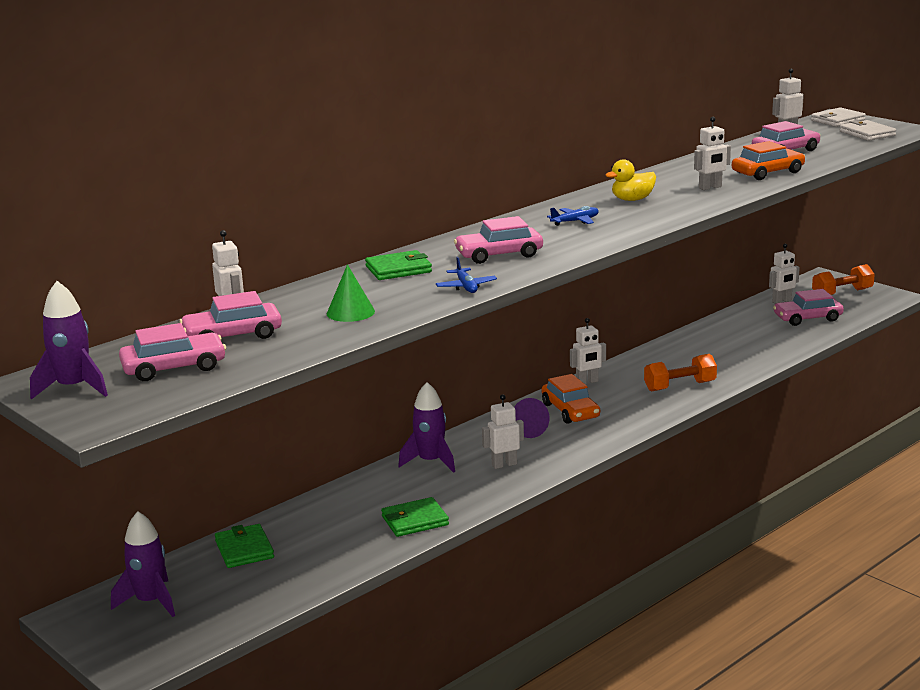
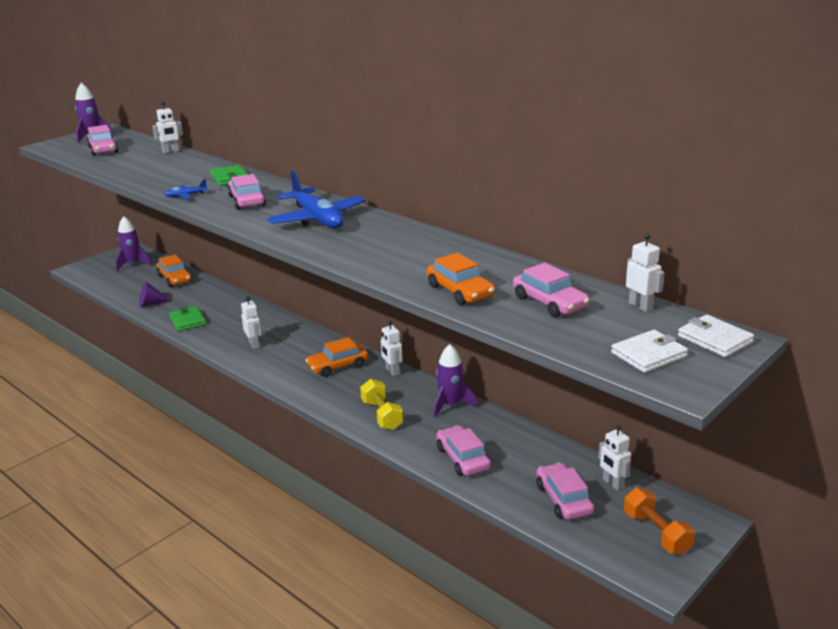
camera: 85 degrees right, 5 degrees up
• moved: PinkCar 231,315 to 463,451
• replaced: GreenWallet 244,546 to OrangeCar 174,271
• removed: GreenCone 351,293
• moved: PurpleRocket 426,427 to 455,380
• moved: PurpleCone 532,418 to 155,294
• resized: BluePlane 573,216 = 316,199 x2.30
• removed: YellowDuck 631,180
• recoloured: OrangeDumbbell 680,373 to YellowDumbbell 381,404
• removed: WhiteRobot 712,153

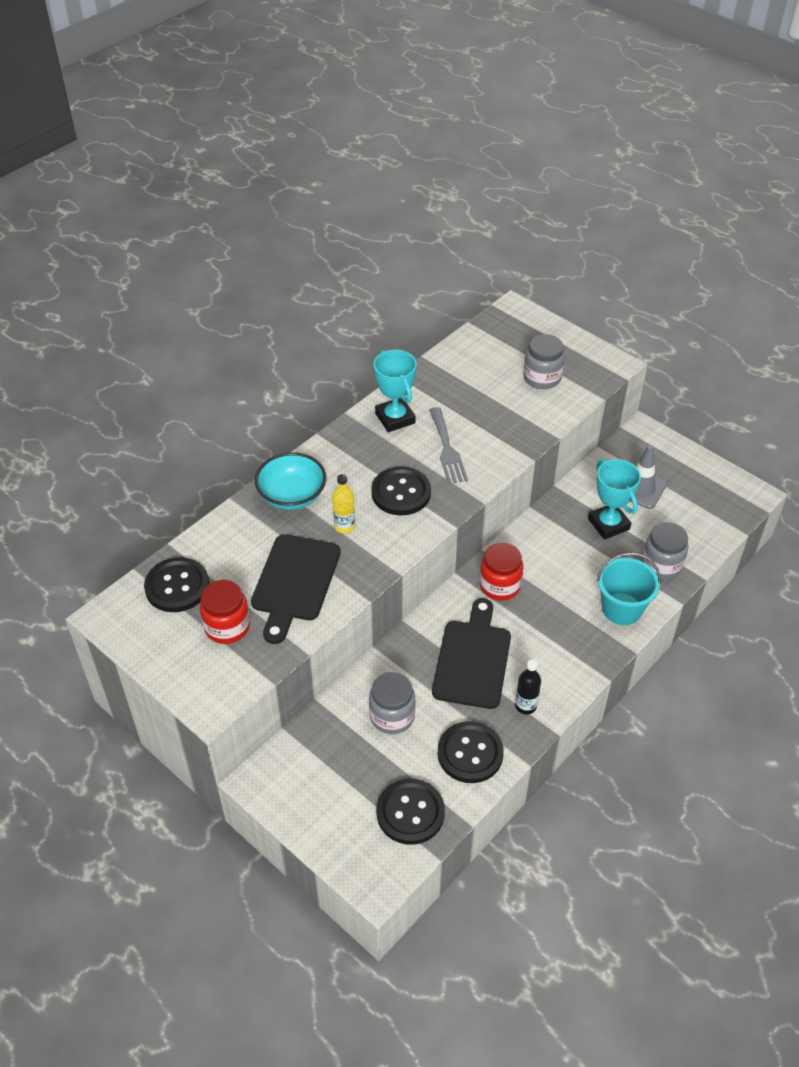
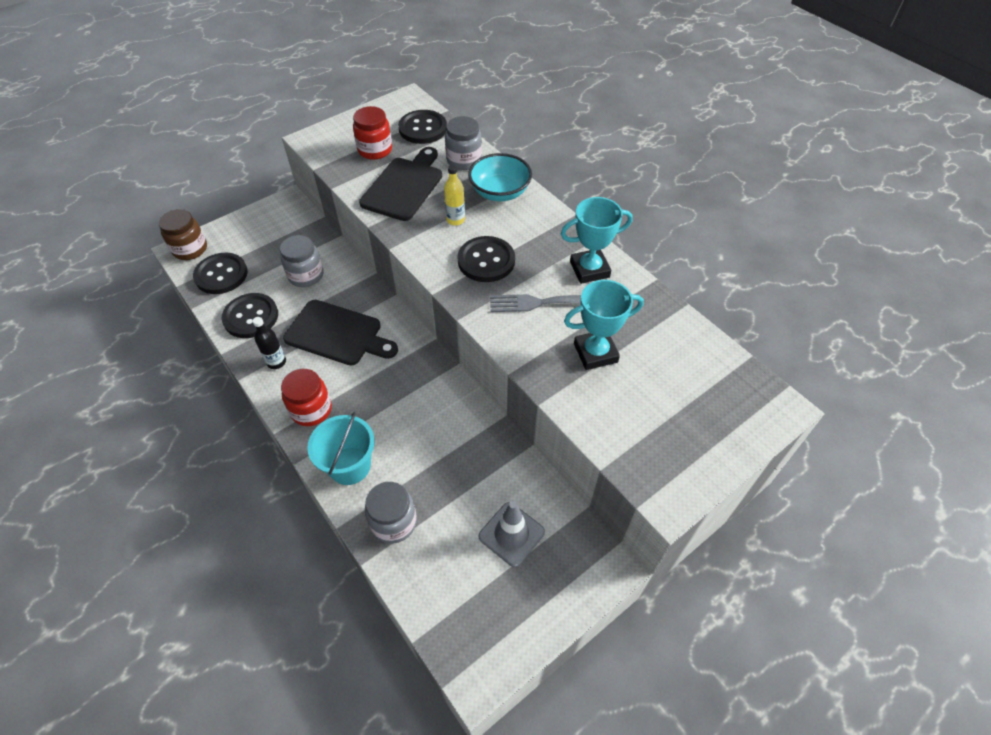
camera: 100 degrees right, 5 degrees up
• turned: BlackCuttingBoard 296,589 = 400,184 90 degrees clockwise
• moved: RedJar 501,571 to 306,397
• moved: GreyJar 544,361 to 463,143
• moved: TurquoiseTrophy 614,499 to 604,325
• added: BrownJar 183,234

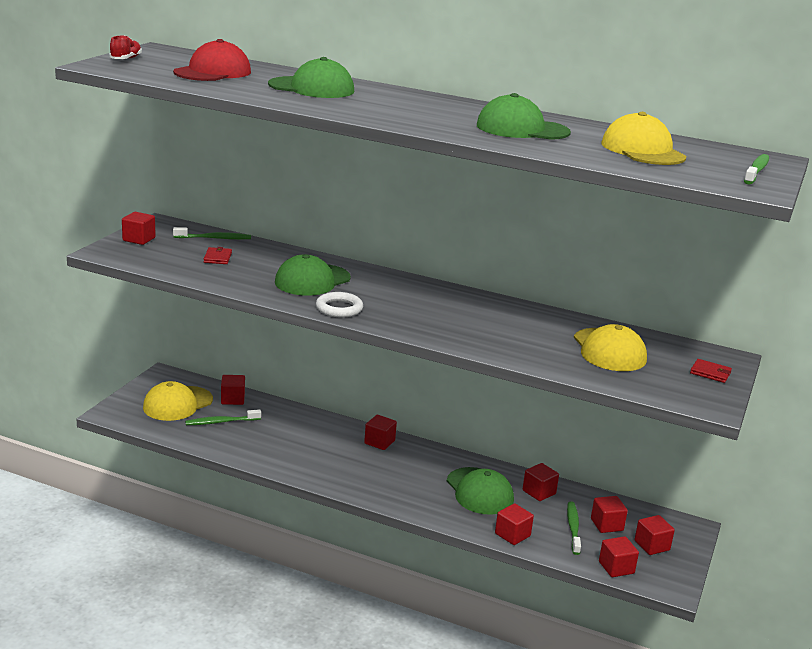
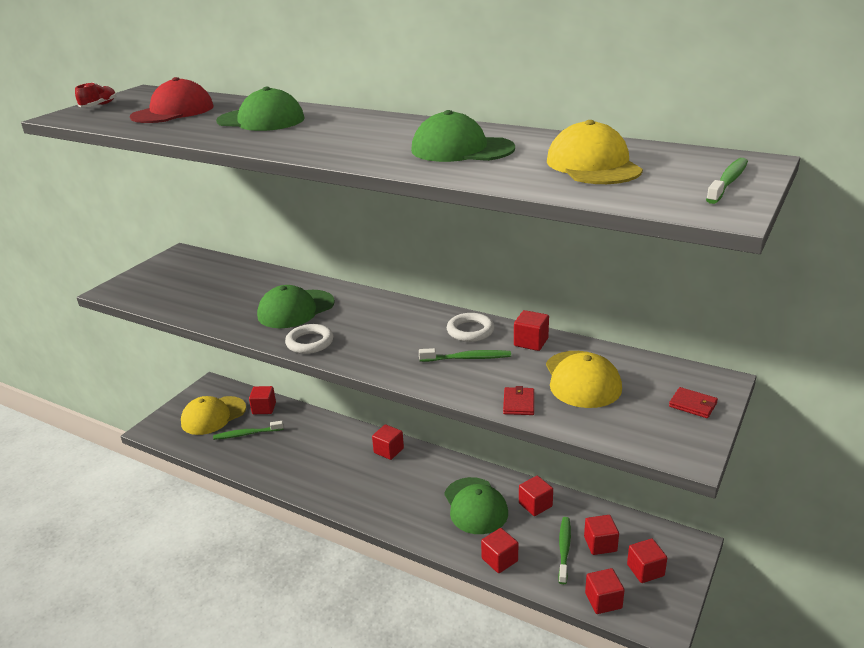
camera: 10 degrees right, 5 degrees up
• moved: RedCube 139,228 to 531,330
• moved: GreenToothbrush 212,233 to 465,355
• moved: RedWallet 218,255 to 518,400
• added: WhiteRing 470,327

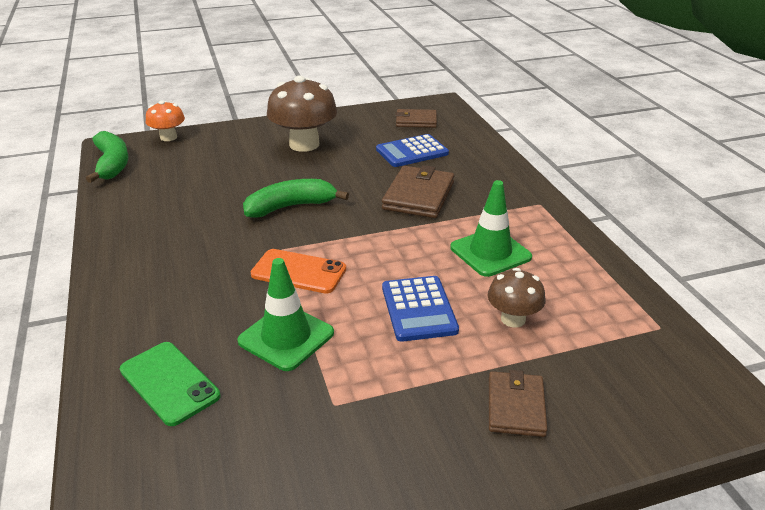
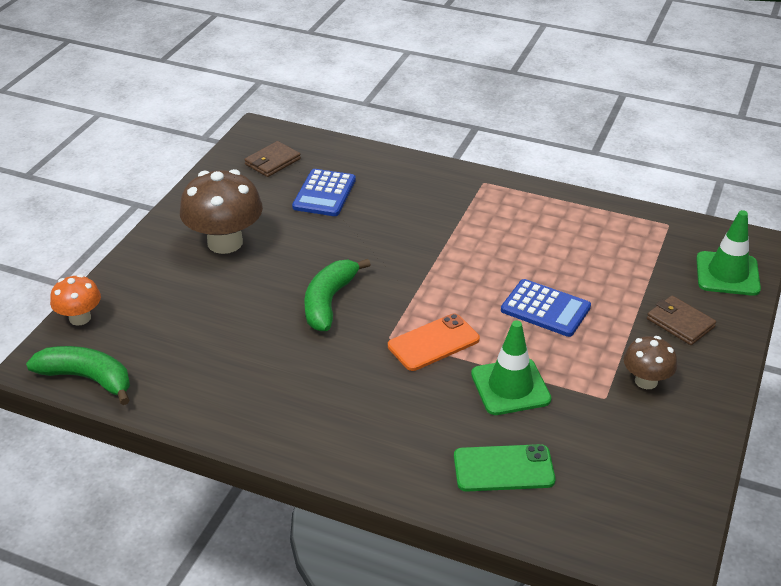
camera: 50 degrees left, 5 degrees up
• removed: BrownWallet 418,191
• moved: GreenTrafficCone 491,228 to 728,253
• moved: BrownMushroom 516,297 to 650,362

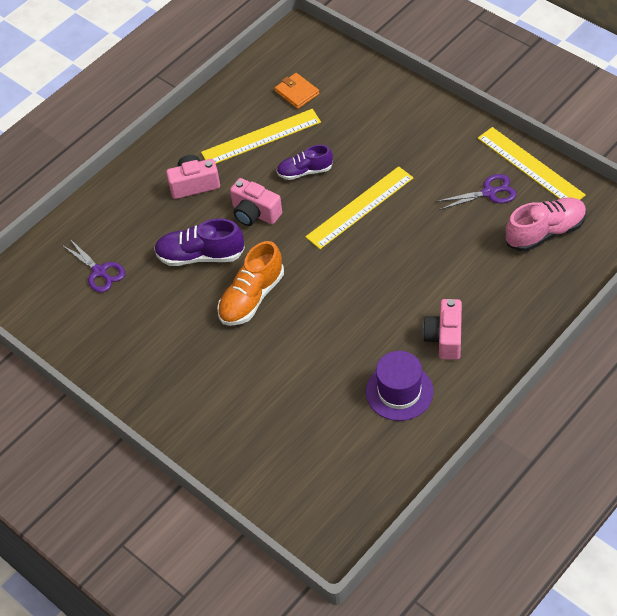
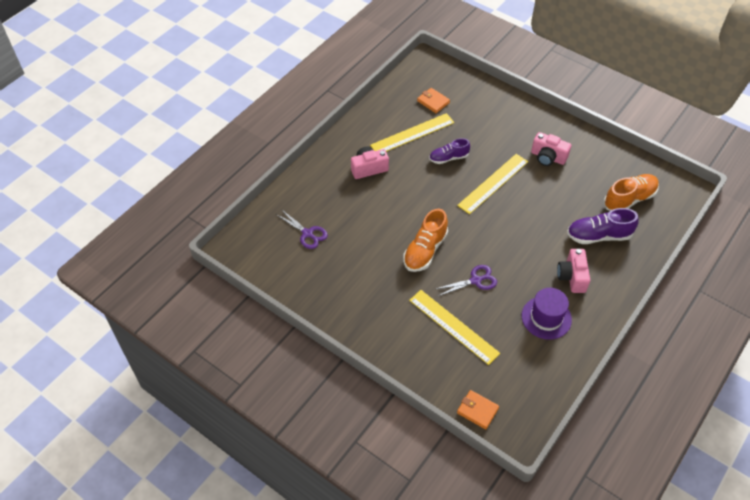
camera: 10 degrees left, 0 degrees up
• moved: PurpleShoe 199,242 to 603,226
• moved: PinkCamera 256,202 to 551,149
• moved: PurpleScissors 476,192 to 466,280
• moved: YellowRuler 532,163 to 454,327
• recoloured: PinkShoe 546,225 to OrangeShoe 631,192
• added: OrangeWallet 478,409

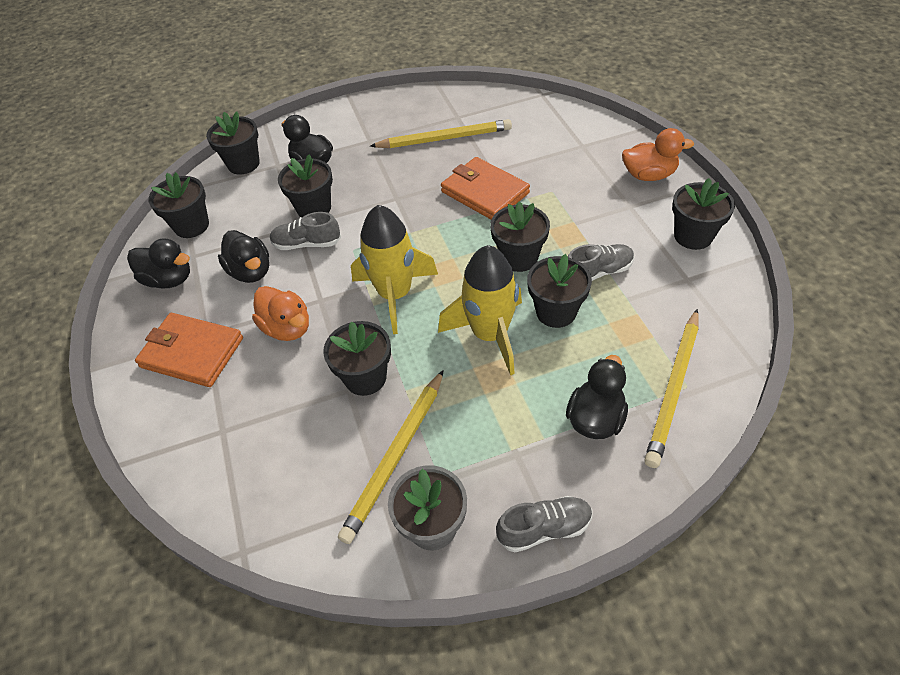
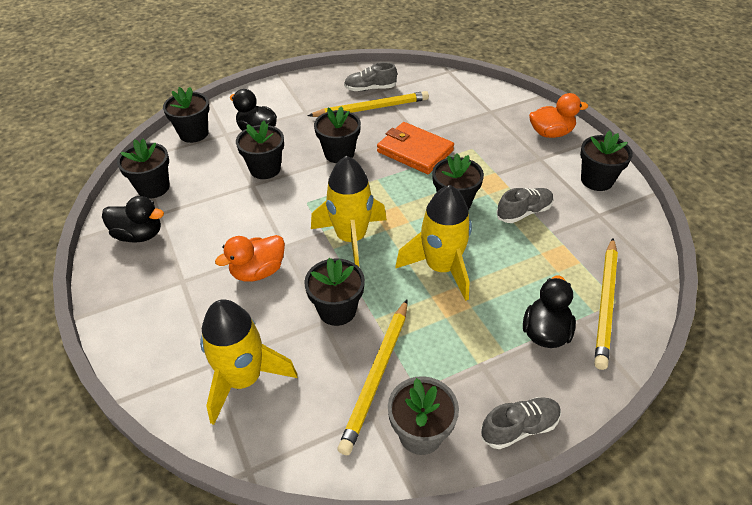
camera: 10 degrees left, 5 degrees down
• removed: OrangeWallet 189,350
• removed: BlackDuck 243,256
• turned: OrangeDuck 280,313 = 250,258 105 degrees clockwise
• moved: GreyShoe 305,231 to 370,76
• moved: BlackFlowerPot 559,291 to 337,134
• added: YellowRocket 249,362

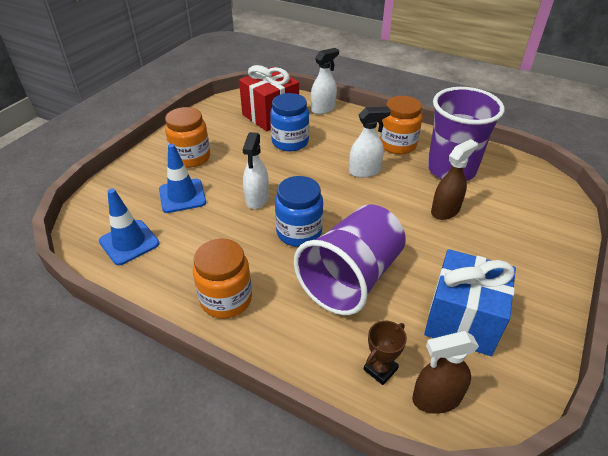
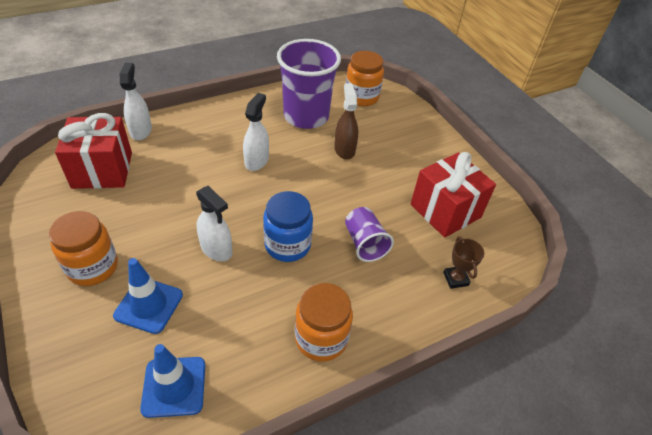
camera: 60 degrees left, 5 degrees up
• removed: BlueJar 289,122
• resized: PurpleCup 350,259 = 369,234 x0.53
• moved: OrangeJar 401,125 to 365,78
• removed: BrownSprayBottle 445,372
• recoloured: BlueGift 470,302 to RedGift 453,195

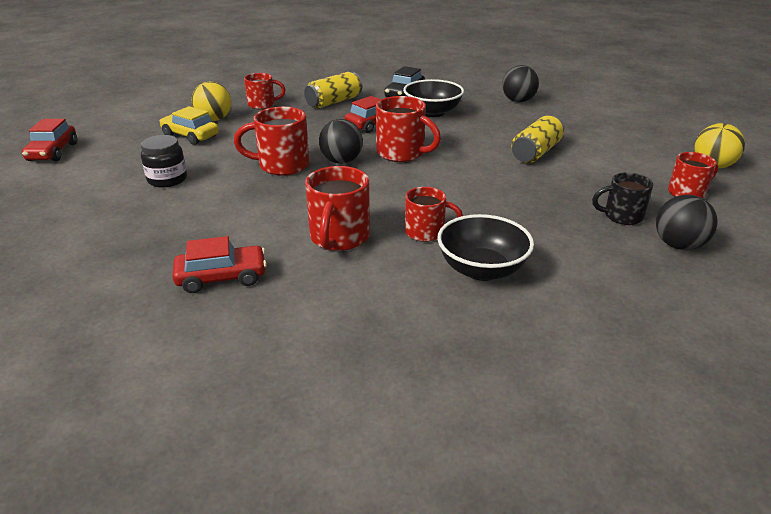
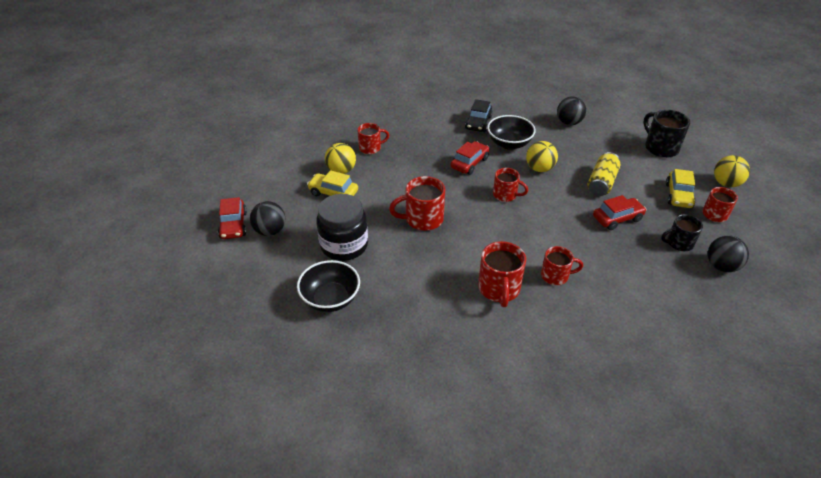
camera: 10 degrees left, 10 degrees up
• resized: BlackJar 164,161 = 342,227 x1.60
• moved: RedCar 219,264 to 620,212
• removed: YellowCan 333,90
• moved: BlackBall 341,141 to 267,218
• resized: RedMug 408,129 = 510,185 x0.66
• moved: BlackBowl 485,247 to 328,286
• added: YellowBall 542,156
• added: BlackMug 667,134
• added: YellowCar 681,188

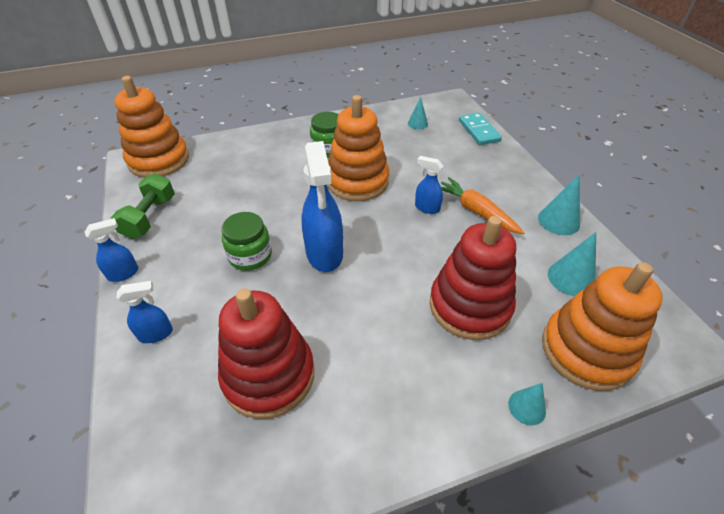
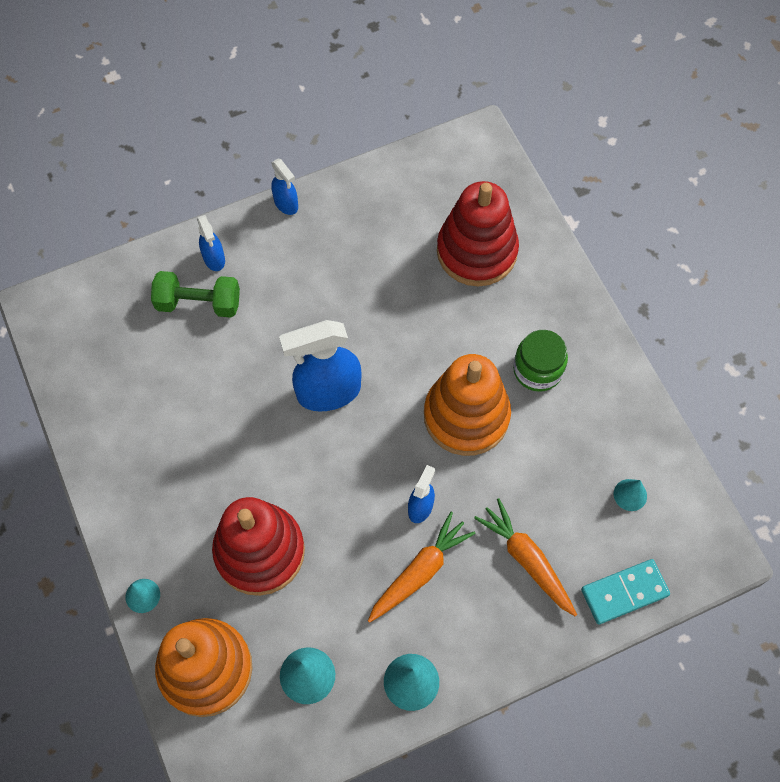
camera: 85 degrees right, 20 degrees up
• moved: GreenDumbbell 143,206 to 195,294
• removed: OrangeStackingToy 151,127
• moved: RedStackingToy 266,353 to 478,233
• removed: GreenJar 247,241
• added: OrangeCarrot 525,557

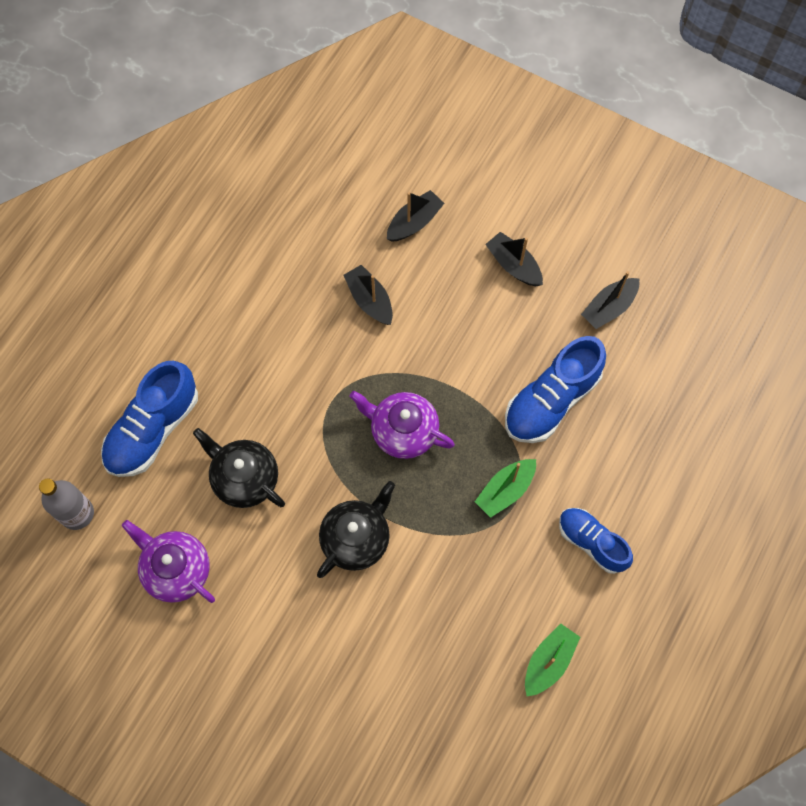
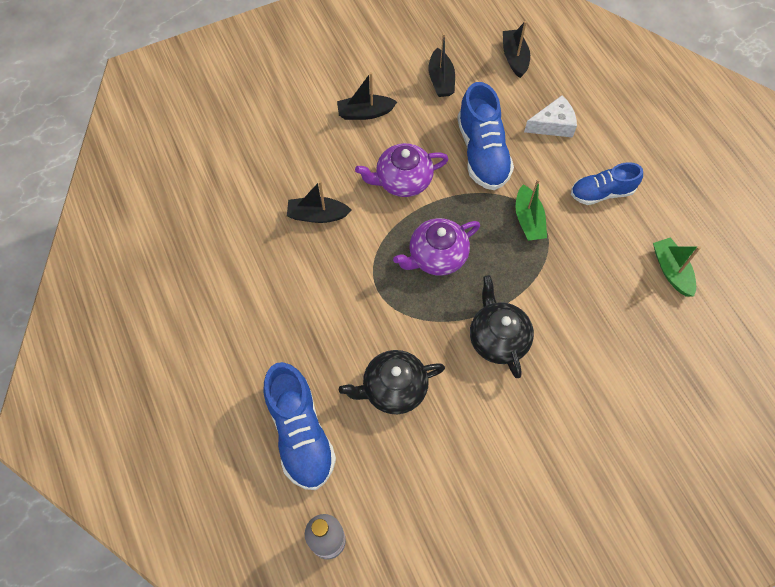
camera: 55 degrees left, 5 degrees down
• moved: PurpleTeapot 168,561 to 401,170
• moved: BlackBoat 416,216 to 516,49
• added: WhiteCheese 550,116

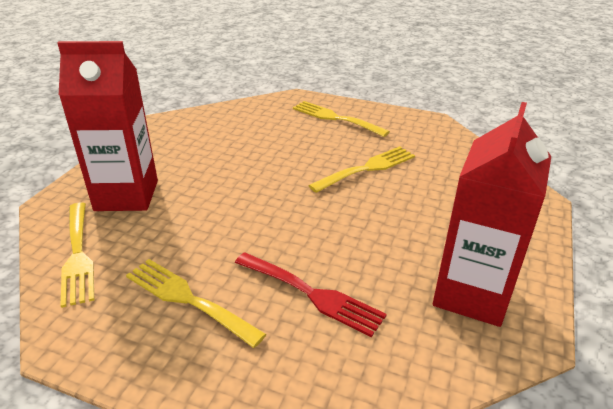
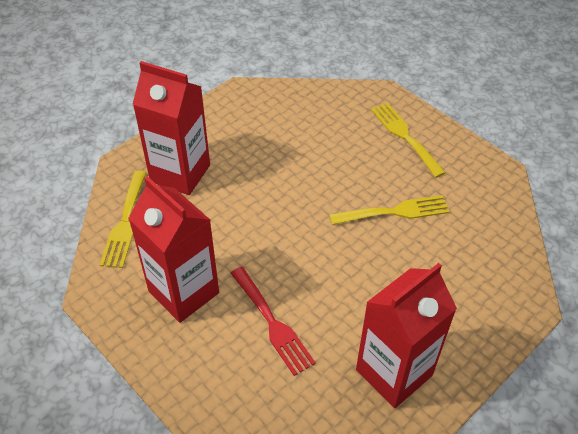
camera: 25 degrees right, 15 degrees up
• replaced: YellowFork 196,303 to RedCarton 173,249

